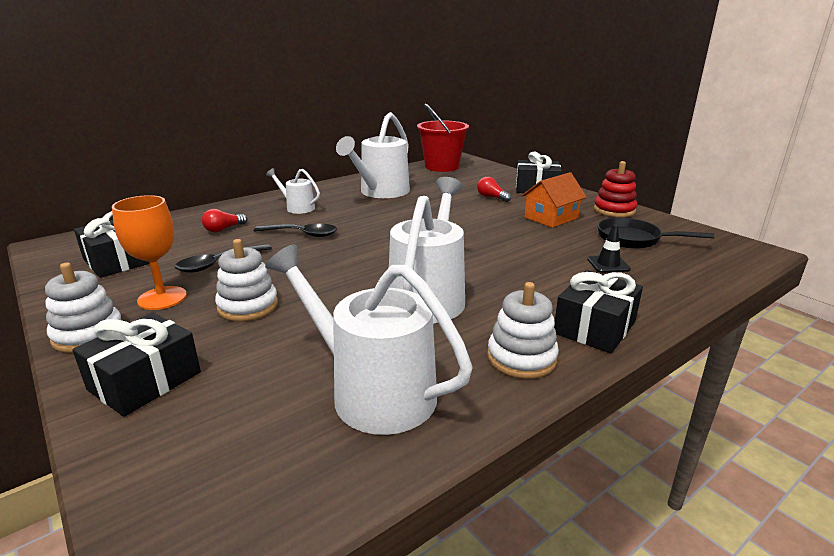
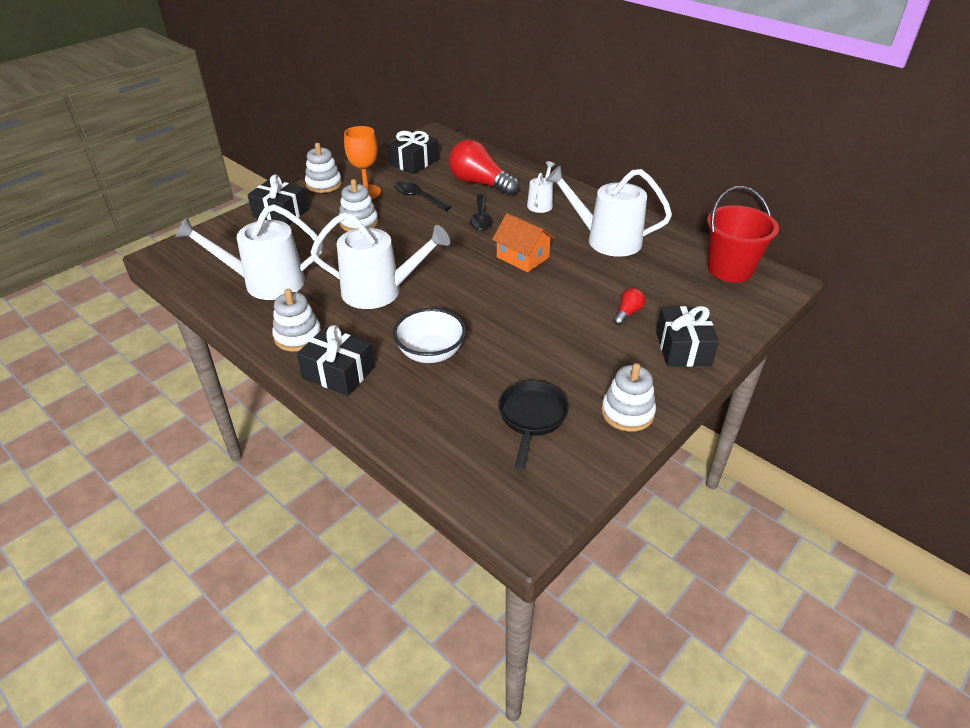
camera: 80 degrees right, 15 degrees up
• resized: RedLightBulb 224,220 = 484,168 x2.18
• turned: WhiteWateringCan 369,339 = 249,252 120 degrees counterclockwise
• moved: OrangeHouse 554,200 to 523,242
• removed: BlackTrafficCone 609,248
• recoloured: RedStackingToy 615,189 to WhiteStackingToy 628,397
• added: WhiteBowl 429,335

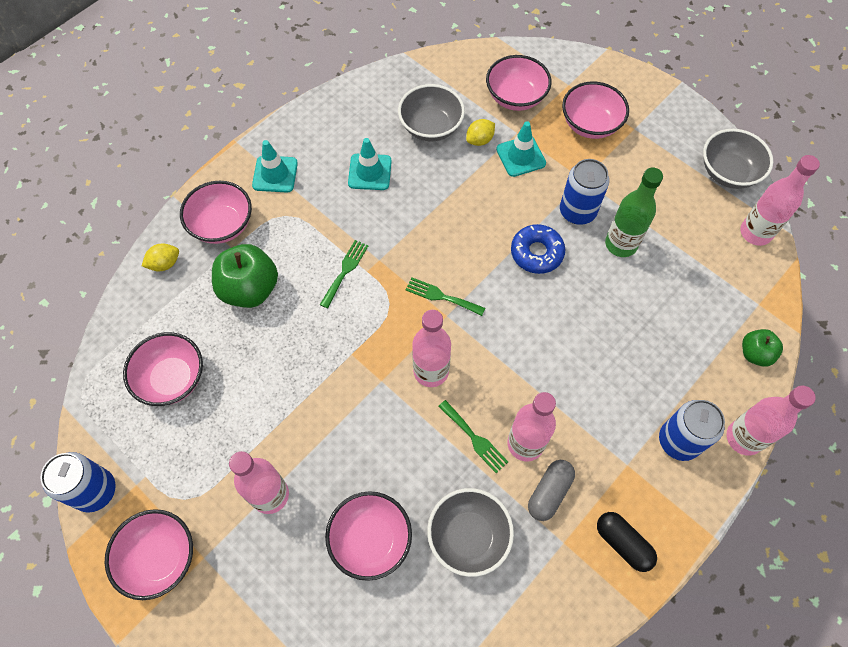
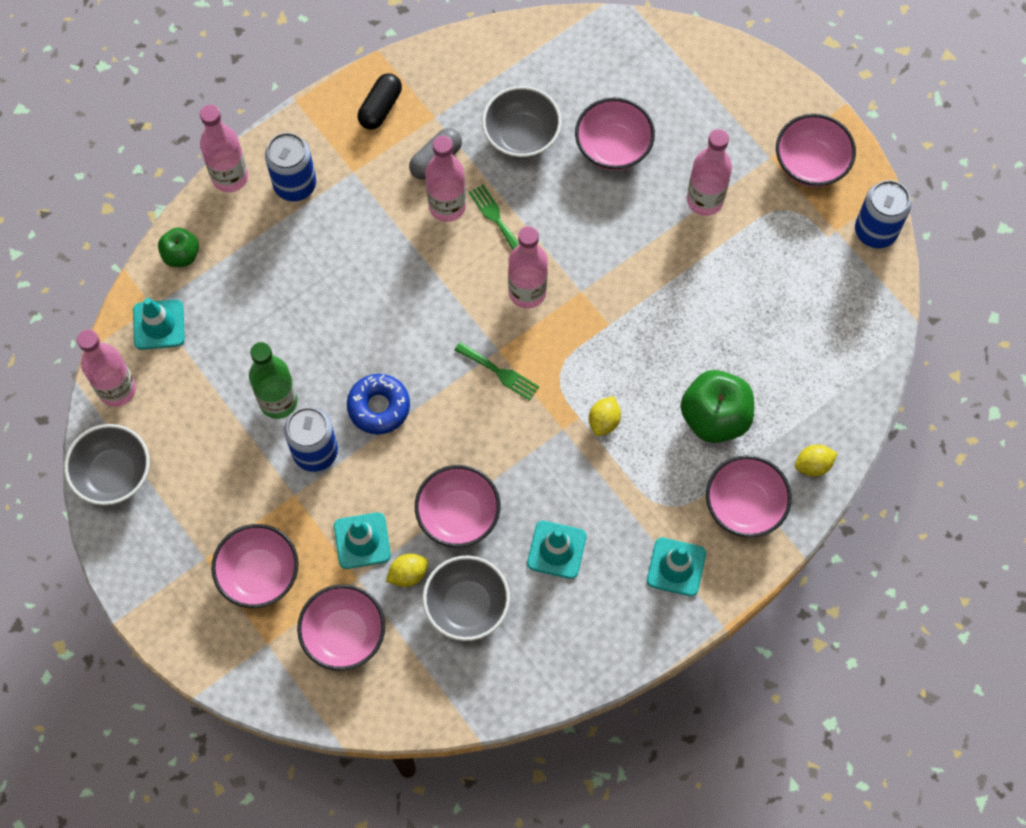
camera: 170 degrees left, 5 degrees up
• moved: PinkBowl 163,369 to 457,506
• replaced: GreenFork 344,274 to YellowLemon 605,416
• turned: BlackCapsule 627,542 = 380,101 60 degrees clockwise
• added: TurquoiseTrafficCone 159,324

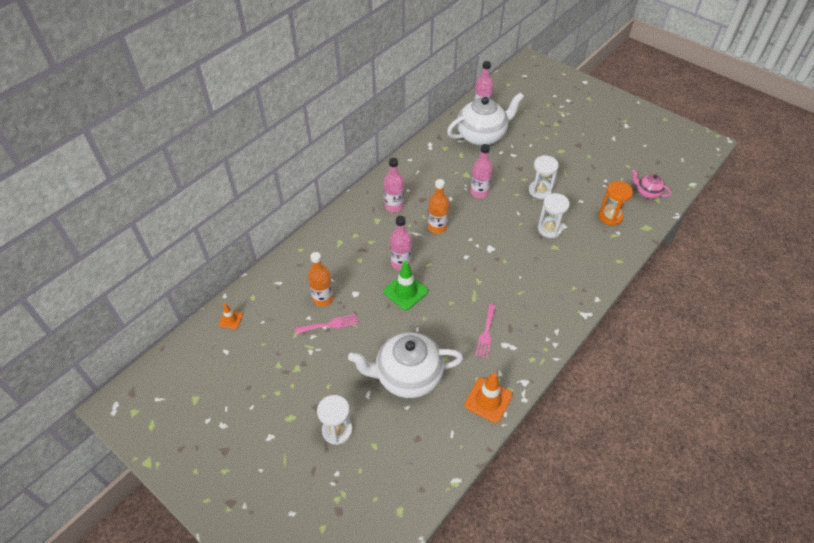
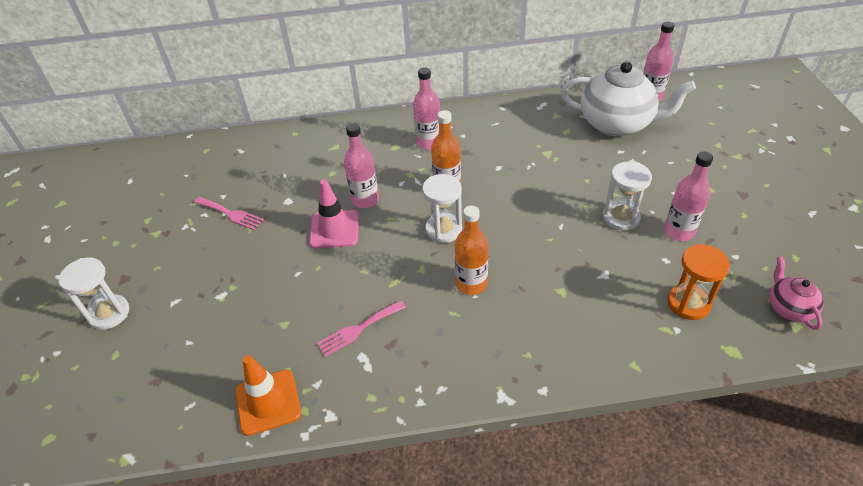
camera: 45 degrees right, 5 degrees down
• removed: OrangeTrafficCone 231,316
• moved: OrangeBottle 321,279 to 471,250
• removed: WhiteTeapot 405,365
• recoloured: GreenTrafficCone 406,285 to PinkTrafficCone 334,214
• moved: PinkBottle 481,171 to 688,196
• moved: WhiteHourglass 554,215 to 442,208

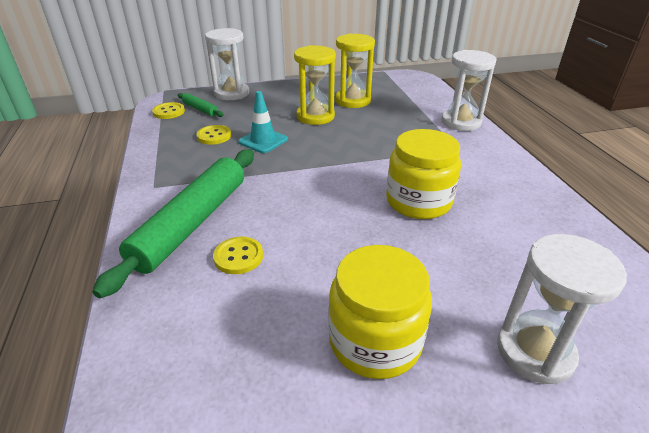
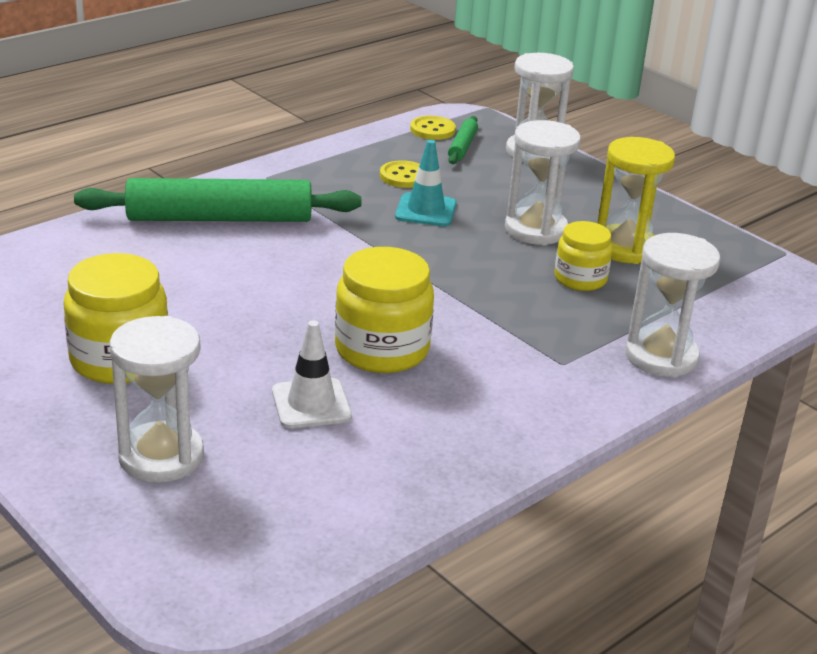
camera: 60 degrees right, 5 degrees down
• removed: YellowButton 238,255
• recoloured: YellowHourglass 315,85 to WhiteHourglass 543,182
• added: WhiteTrafficCone 312,374
• added: YellowJar 584,256

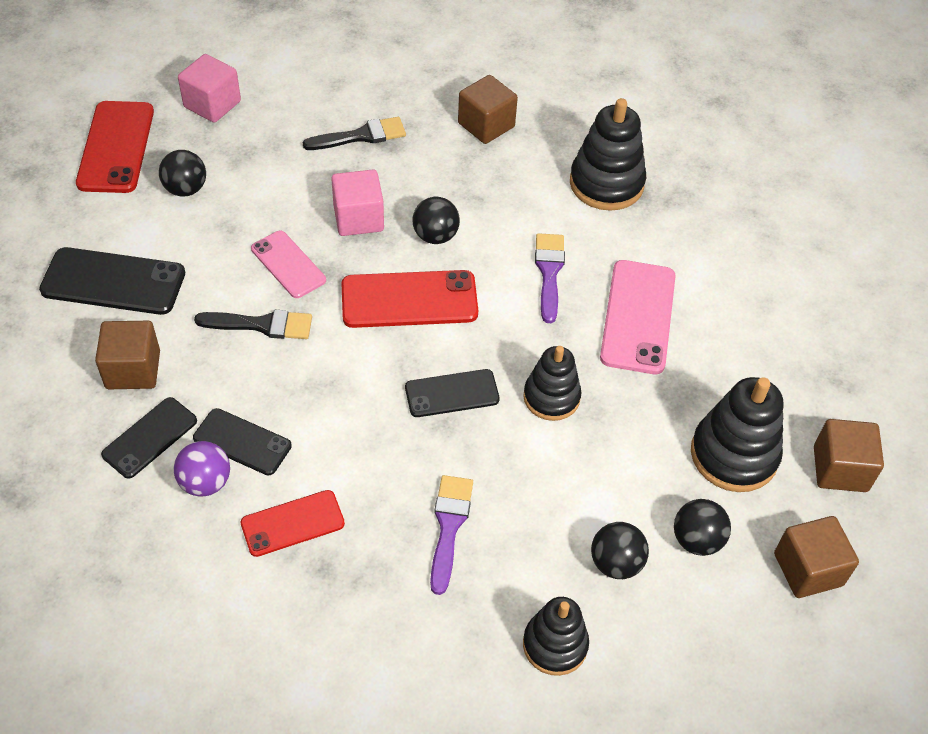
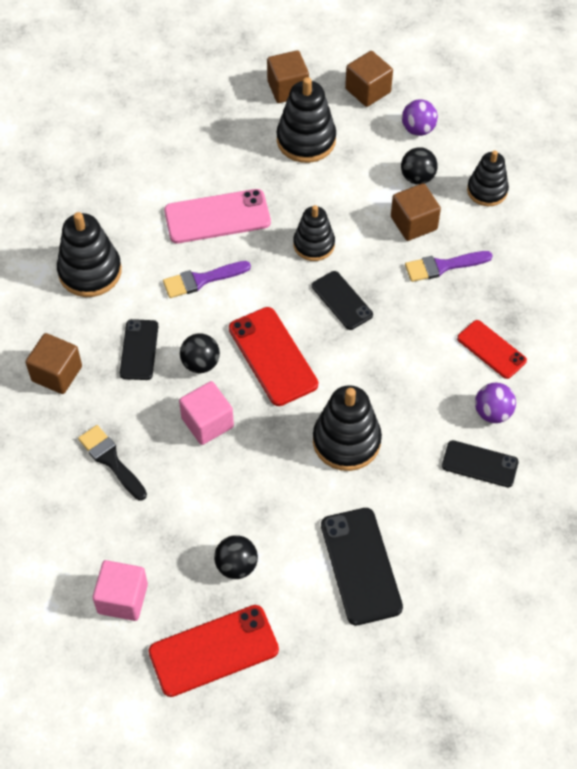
camera: 110 degrees left, 5 degrees up
• moved: BrownCube 127,355 to 416,212
• moved: BlackPhone 242,441 to 139,349
• replaced: BlackBrush 253,324 to BlackStackingToy 347,428
• removed: PinkPhone 288,264
• removed: BlackBall 702,527
• added: PurpleBall 420,117

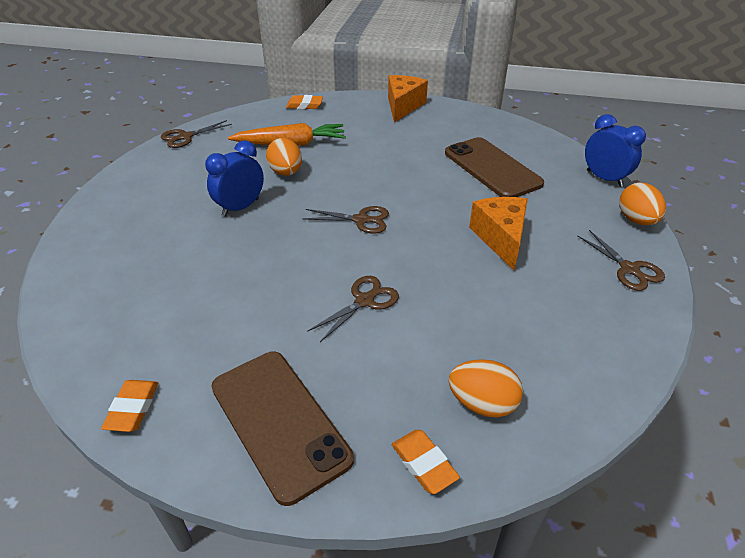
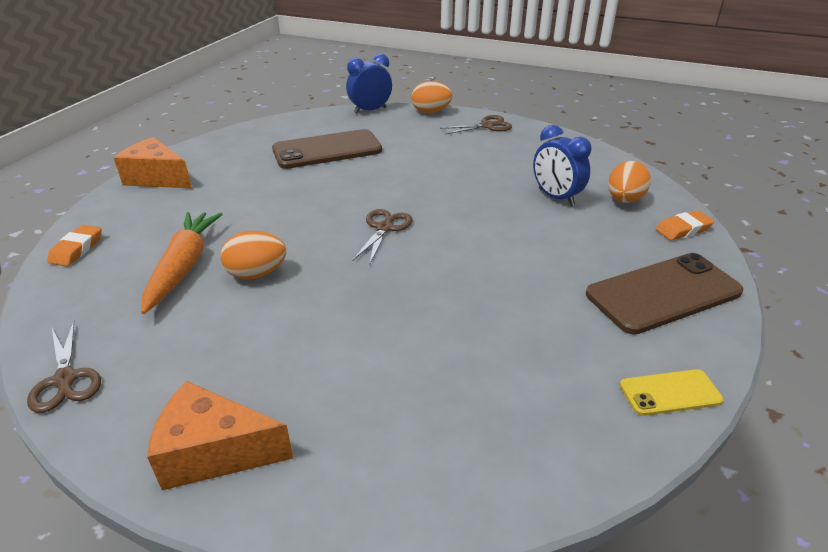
camera: 80 degrees left, 5 degrees down
• replaced: OrangeEraser 129,406 to YellowPhone 672,392
• moved: BlueClock 234,179 to 562,165
• removed: BrownScissors 353,309
• moved: OrangeCheese 498,233 to 220,435

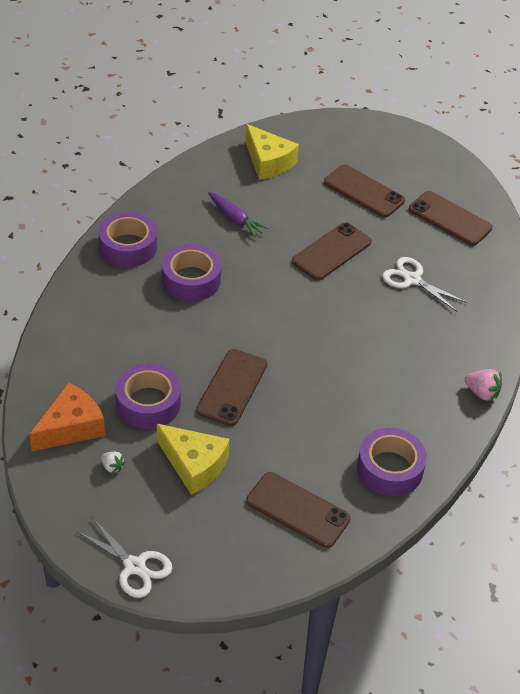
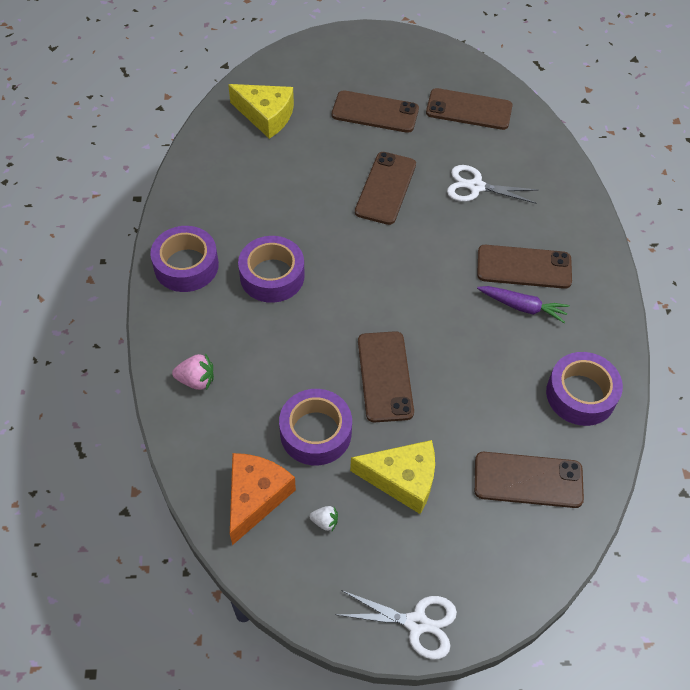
camera: 25 degrees left, 10 degrees up
• moved: PurpleCarrot 238,214 to 523,304
• moved: PinkStrawberry 483,385 to 193,372
• added: BrownPhone 524,267

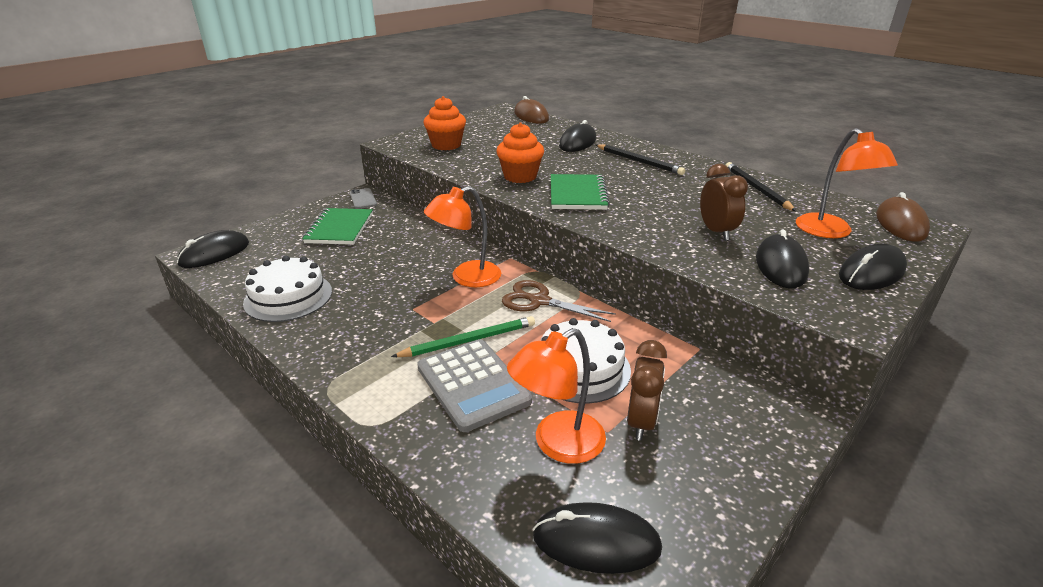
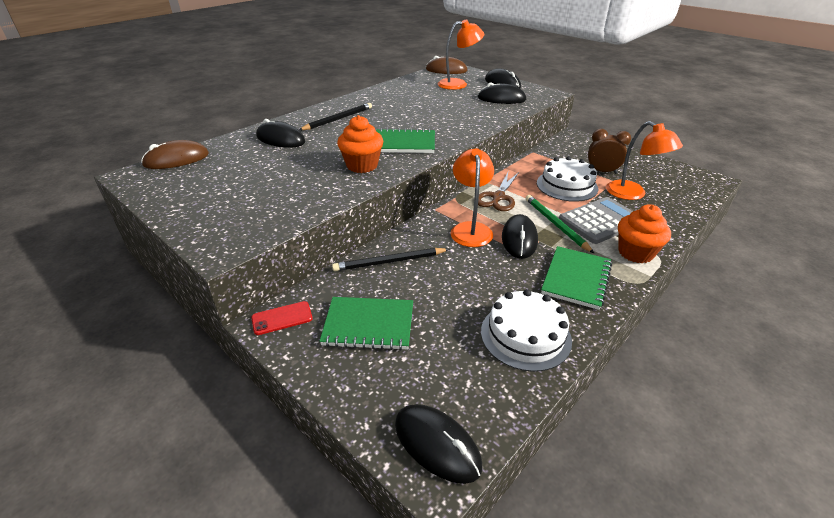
camera: 90 degrees left, 5 degrees up
• recoloured: GreyPhone 363,198 to RedPhone 282,318
• moved: OrangeCupcake 444,123 to 644,233
• turned: OrangeLamp 462,236 = 472,197 150 degrees counterclockwise
• moved: BlackMouse 597,538 to 520,236
• removed: BrownClock 724,202
• moved: BlackPencil 761,186 to 390,259
• added: GreenNotebook 576,278

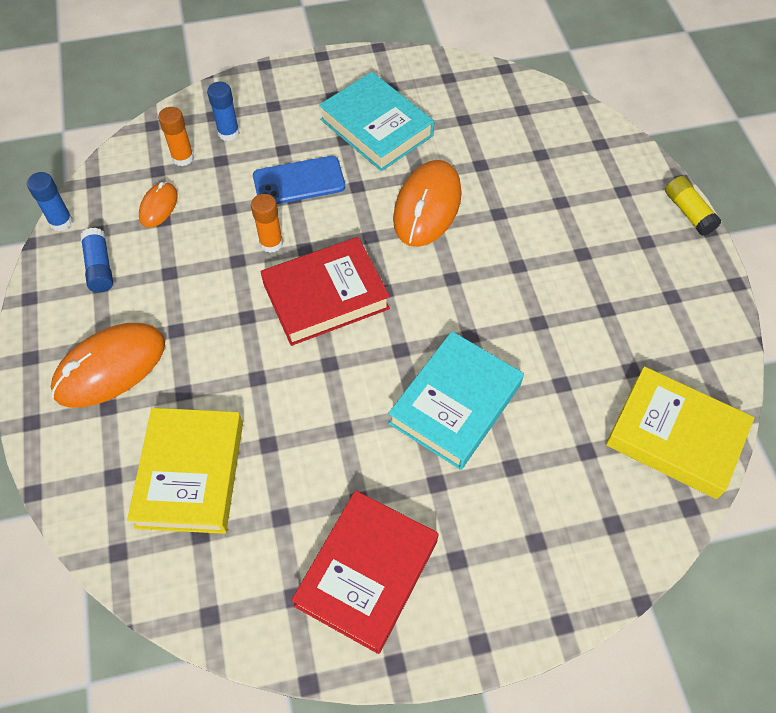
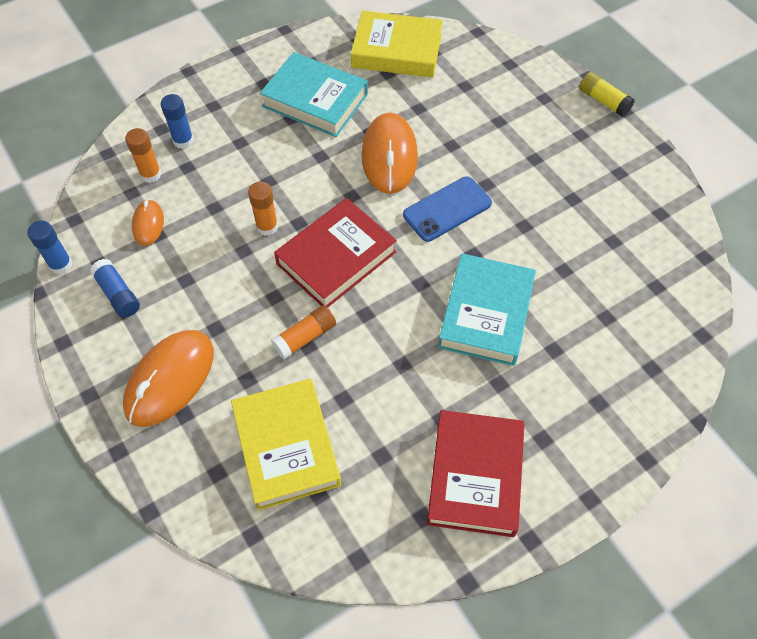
camera: 20 degrees left, 0 degrees up
• moved: BluePhone 299,180 to 447,209
• moved: YellowBook 680,432 to 397,44
• added: OrangeGlueStick 303,332

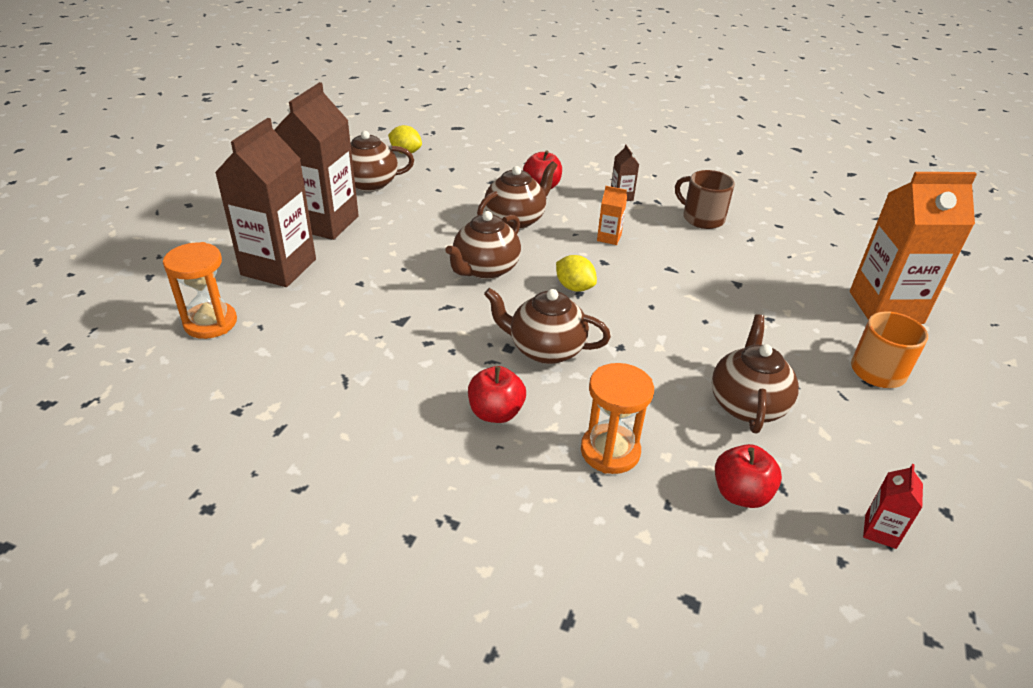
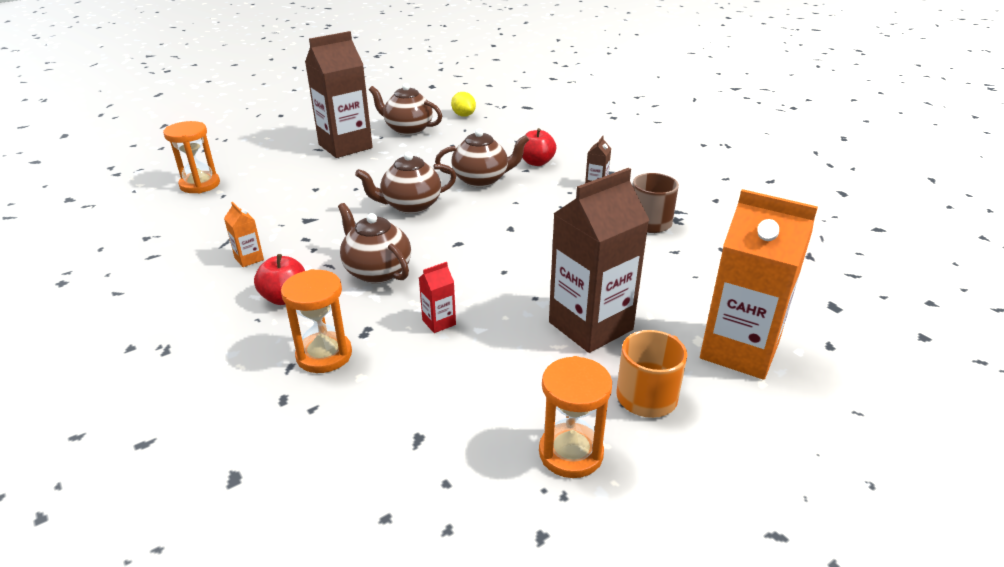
camera: 35 degrees right, 5 degrees down
• moved: BrownCarton 265,202 to 599,260
• removed: YellowLemon 576,273
• moved: OrangeCarton 612,215 to 244,234
• removed: BrownTeapot 755,373
• removed: RedApple 748,476
• moved: RedCarton 893,506 to 437,297
• added: OrangeHourglass 575,417

